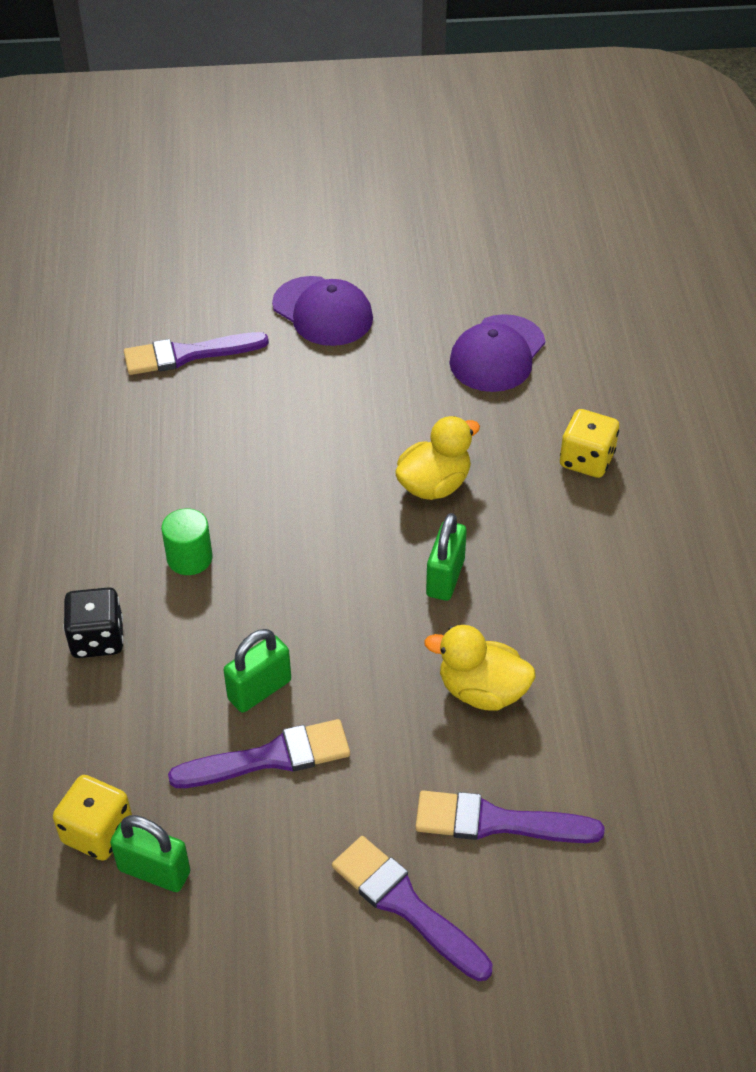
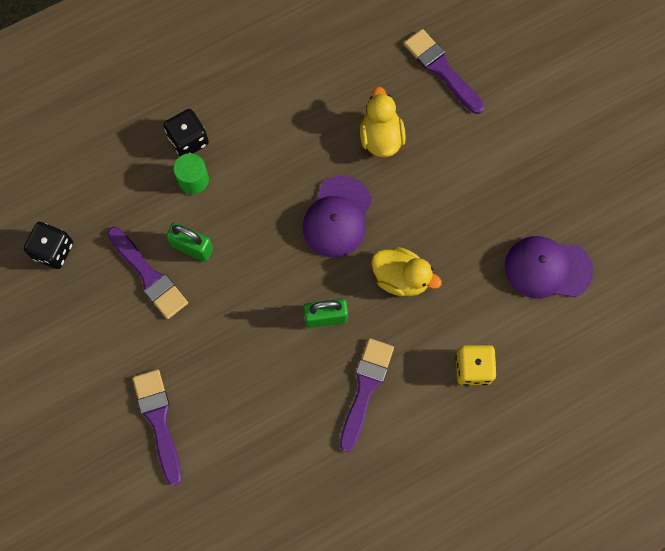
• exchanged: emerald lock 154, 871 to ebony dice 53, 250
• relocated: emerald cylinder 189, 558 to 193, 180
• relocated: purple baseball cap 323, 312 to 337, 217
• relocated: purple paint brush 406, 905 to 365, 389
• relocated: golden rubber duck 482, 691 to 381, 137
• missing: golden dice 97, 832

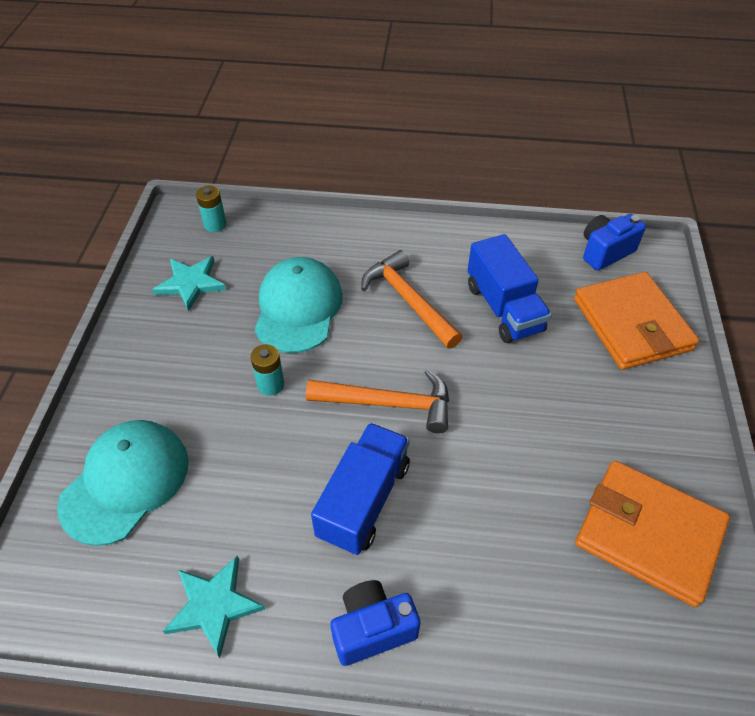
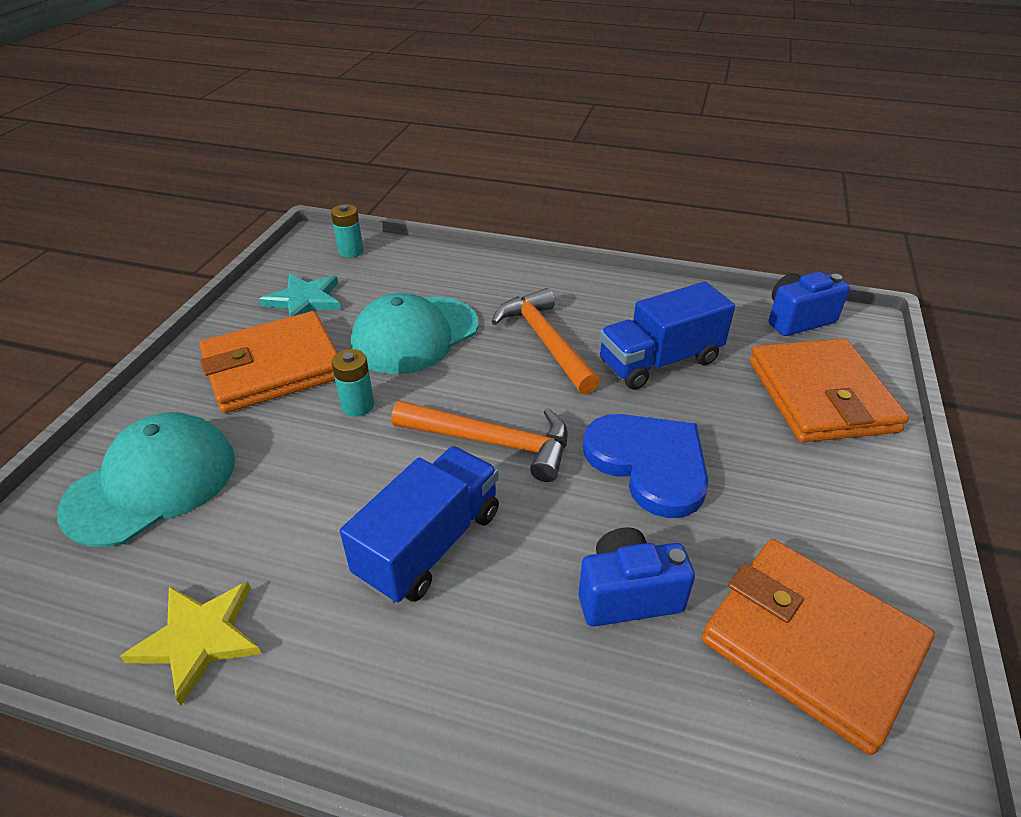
• colour: turquoise star 214, 605 to golden star 199, 639
• appeared: bright orange card wallet 273, 367
• spun: turquoise baseball cap 298, 308 = 415, 335 150 degrees counterclockwise
• relocated: royal blue camera 372, 629 to 627, 594
• appeared: royal blue love heart 649, 464
• spun: royal blue truck 503, 308 = 659, 361 75 degrees clockwise

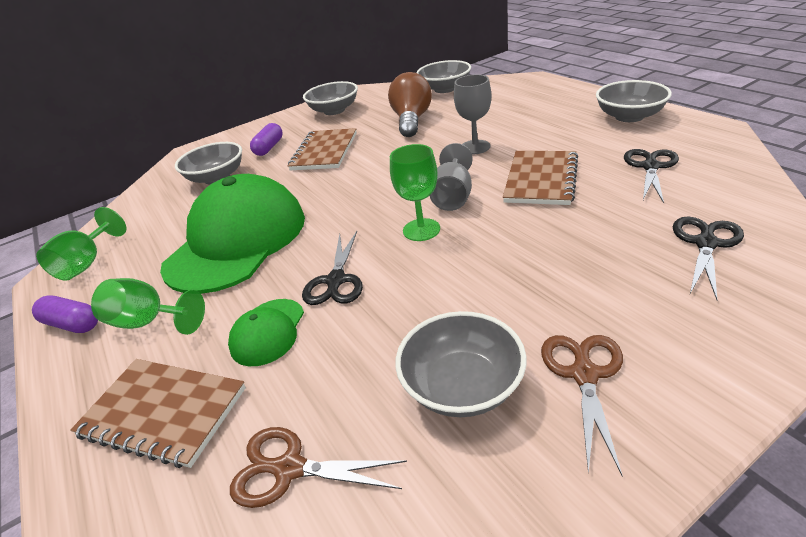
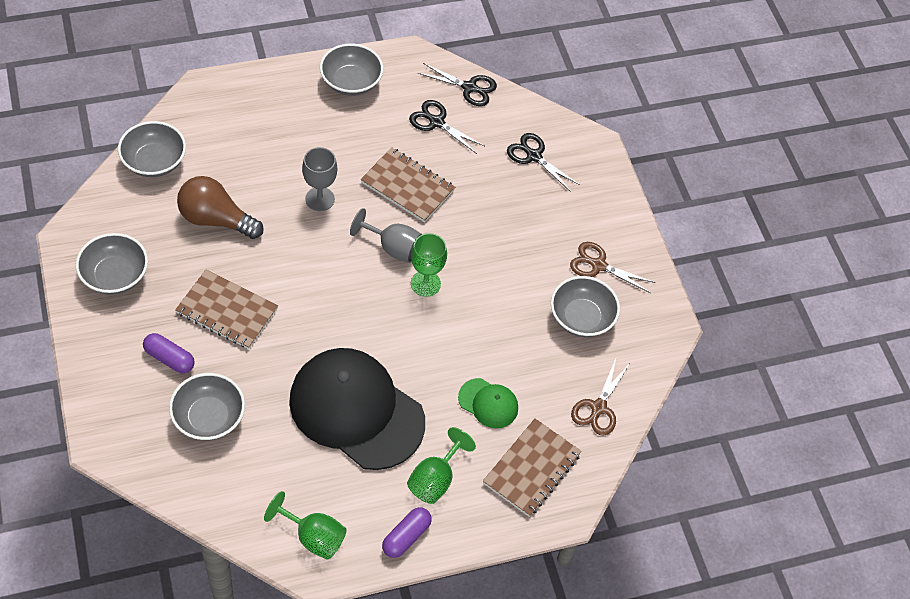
• colour: emerald baseball cap 237, 241 to ebony baseball cap 356, 410
• relocated: ebony scissors 336, 281 to 470, 88

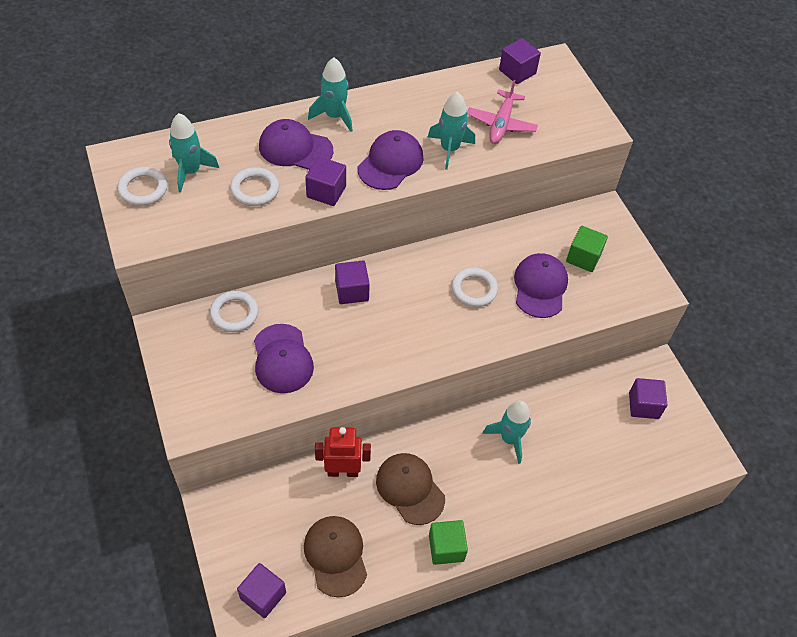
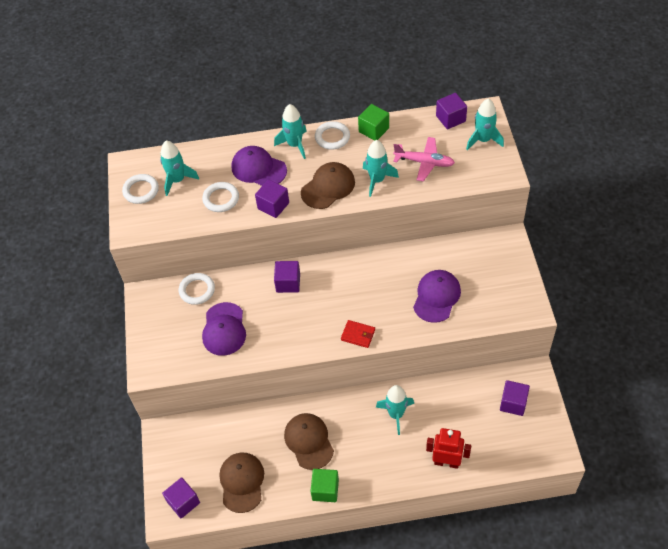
• colour: purple baseball cap 390, 163 to dark brown baseball cap 328, 187
• relocated: pure white torus 474, 289 to 332, 137
• appeared: red card wallet 358, 335
• relocated: emerald solid cube 583, 257 to 373, 130
• spun: rose-pink toy plane 501, 124 = 424, 162 105 degrees counterclockwise
• relocated: red toy robot 343, 471 to 446, 462
• appeared: turquoise spaceship 483, 140

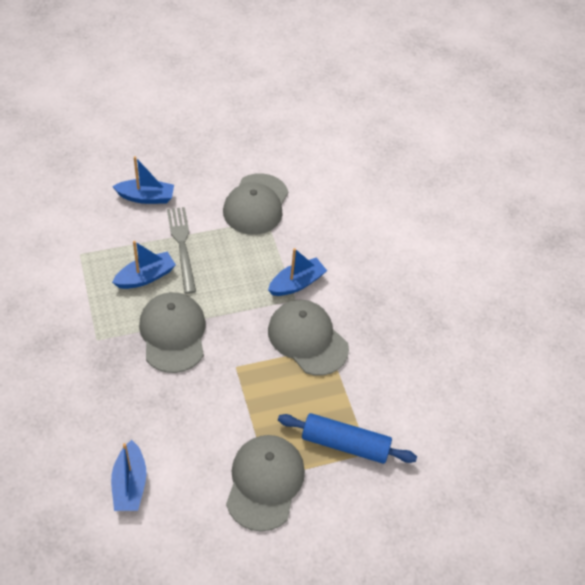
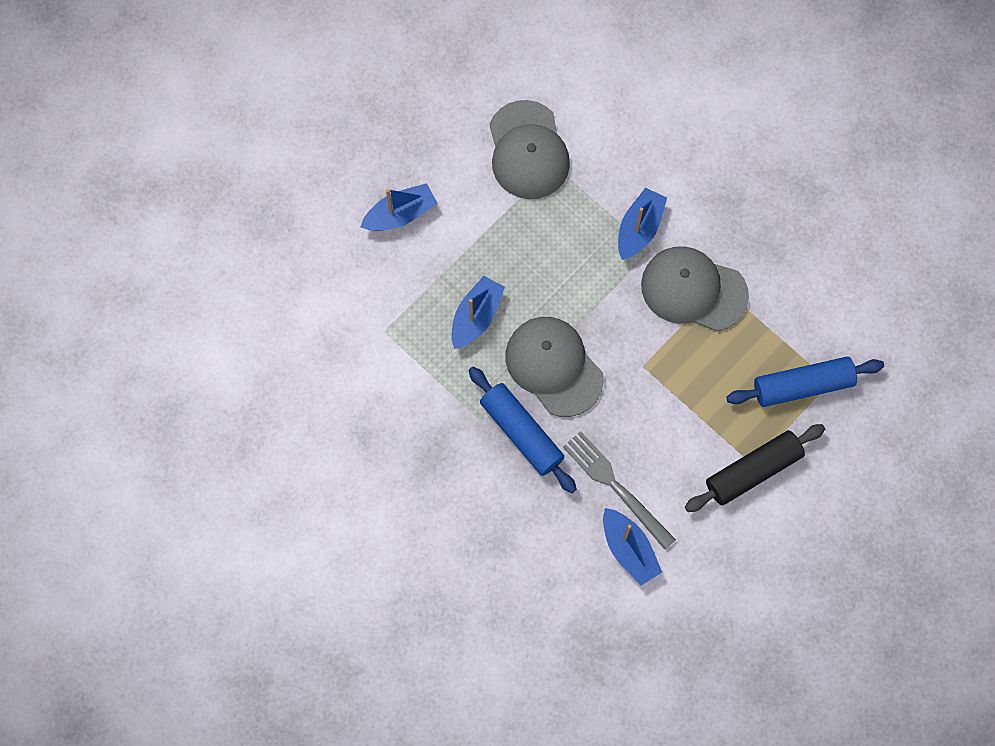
• appeared: royal blue rolling pin 521, 433
• relocated: grey fork 182, 246 to 616, 487
• exchanged: grey baseball cap 265, 482 to ebony rolling pin 753, 471

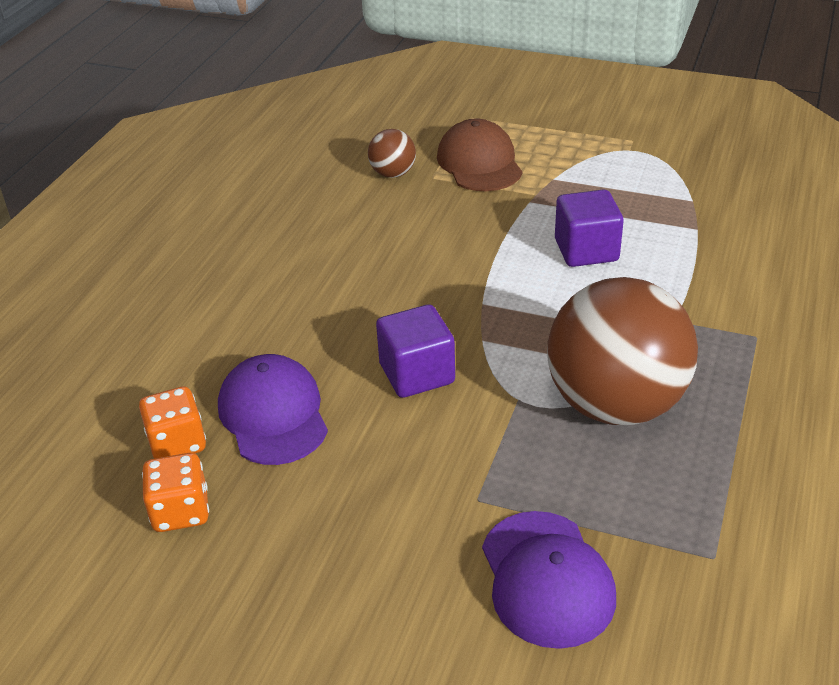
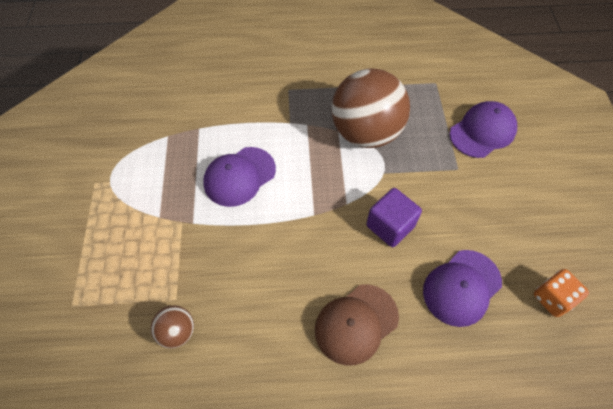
• exchanged: purple solid cube 586, 250 to purple baseball cap 239, 176
• relocated: dark brown baseball cap 479, 163 to 356, 324
• missing: bright orange dice 177, 443

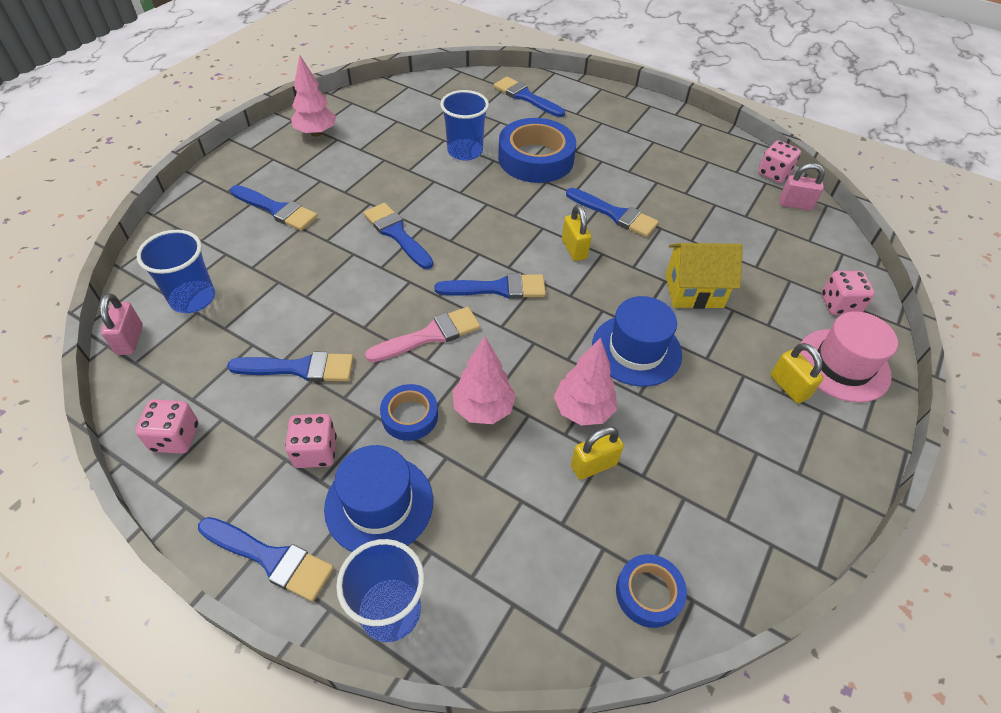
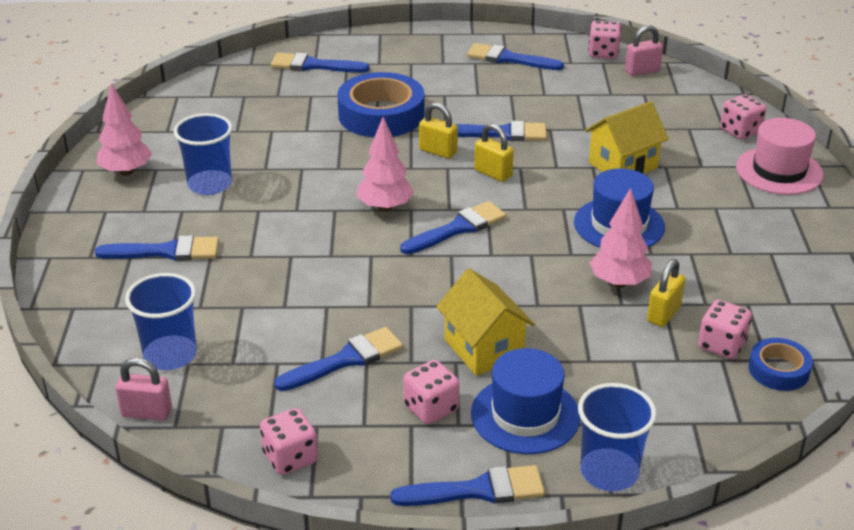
• spun: rose-pink lock 130, 340 = 146, 413 45 degrees counterclockwise
• relocated: royal blue beaker 465, 151 to 209, 184
• relocated: rose-pink tree 483, 409 to 385, 207
• relocated: golden lock 789, 387 to 438, 151
• exchanged: royal blue roll of tape 410, 416 to golden toy house 484, 348
• relocated: royal blue paint brush 397, 234 to 509, 59
• appeared: rose-pink dice 721, 345
• missing: rose-pink paint brush 430, 335

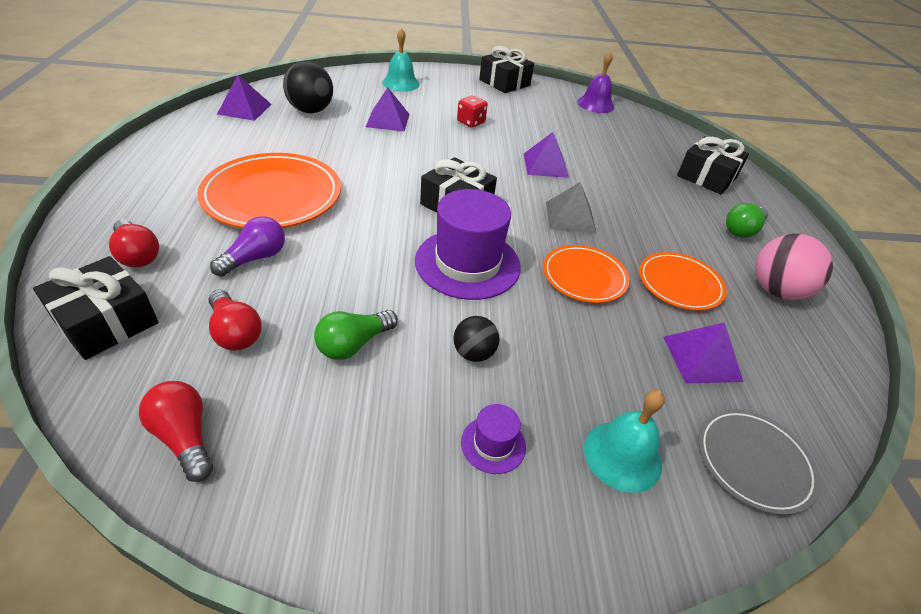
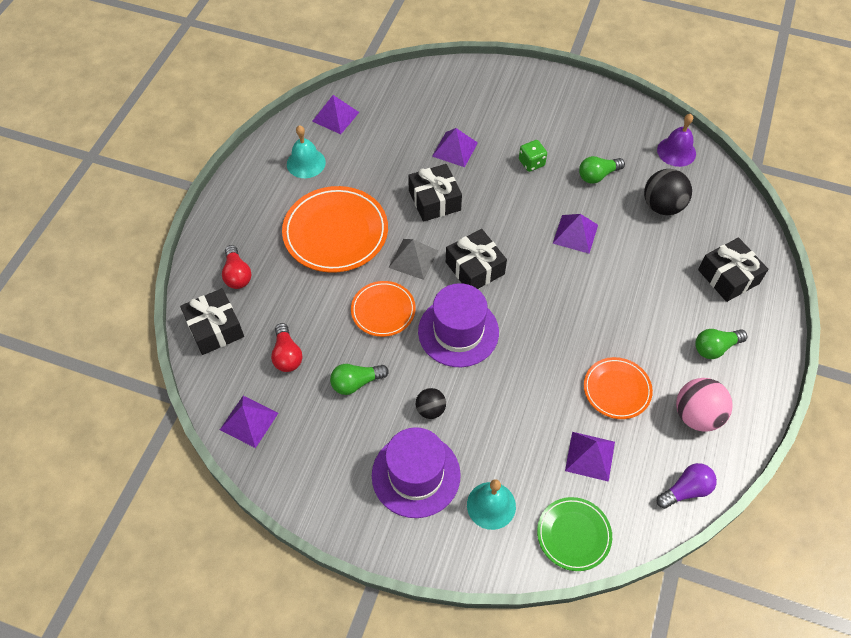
• exchanged: red lightbulb 184, 437 to purple pyramid shape 249, 421
• relocated: turquoise hand bell 400, 83 to 306, 163
• relocated: bright orange dinner plate 584, 277 to 383, 310
• size: purple top hat 493, 444 = 416, 475 x2.22
• relocated: grey pyramid shape 570, 217 to 413, 259
• relocated: ebony gift 504, 82 to 434, 200
• colour: red dice 471, 122 to emerald dice 531, 163
• colour: grey dinner plate 753, 462 to emerald dinner plate 573, 535
• appeared: emerald lightbulb 597, 175
• relocated: ebony sphere 311, 110 to 662, 206
• relocated: purple lightbulb 255, 258 to 686, 490

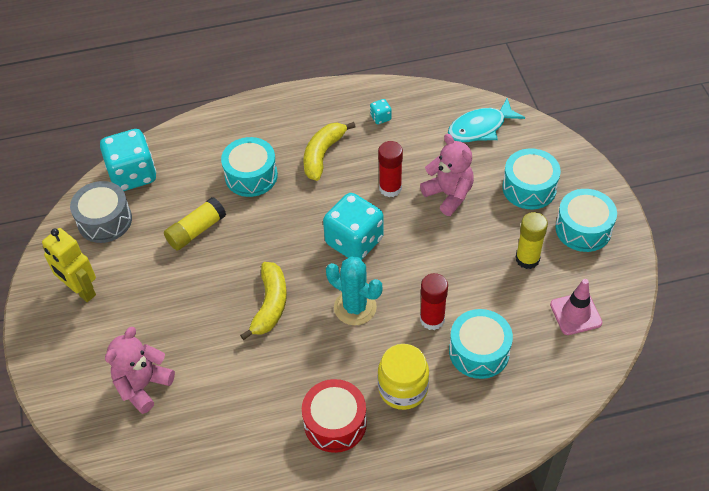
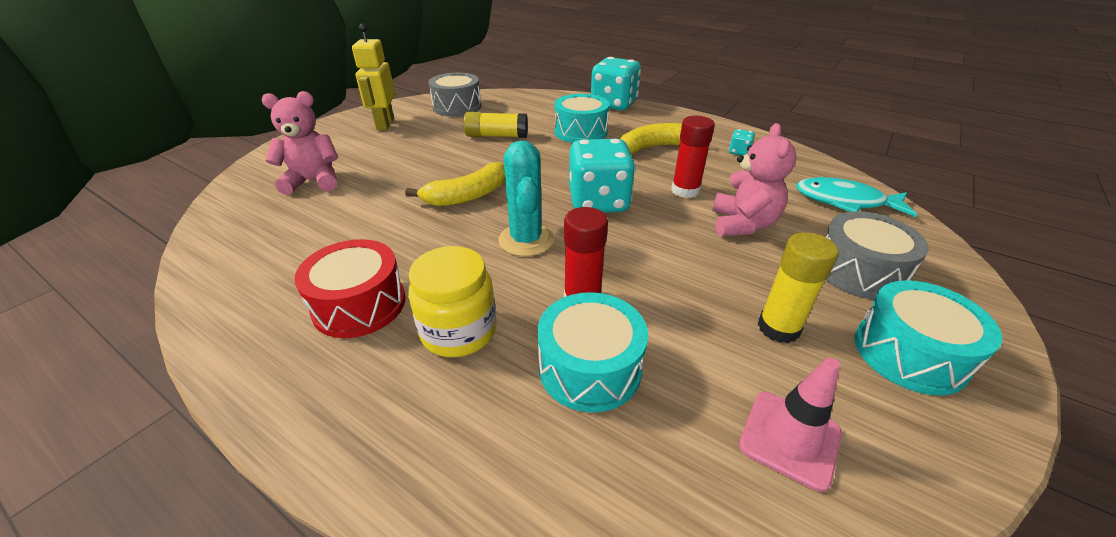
• relocated: turquoise dice 133, 175 to 614, 104
• colour: turquoise toy drum 529, 188 to grey toy drum 858, 271

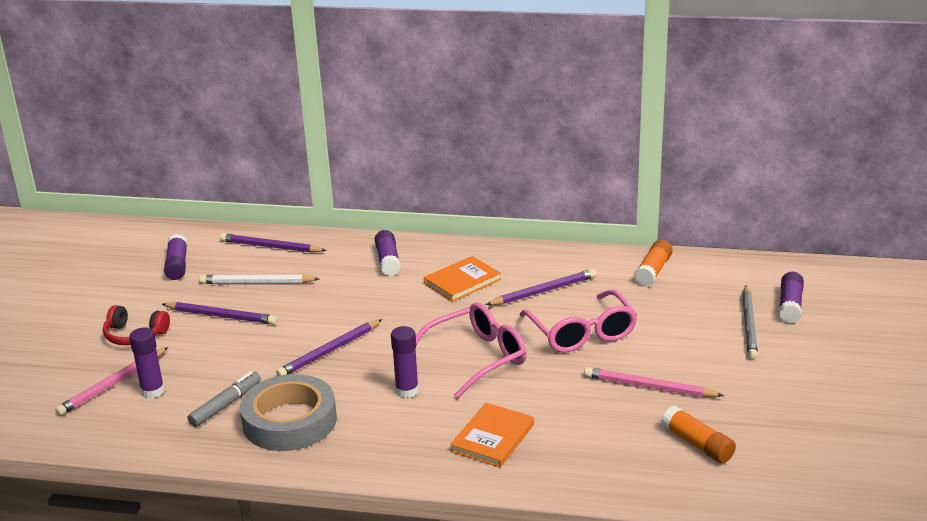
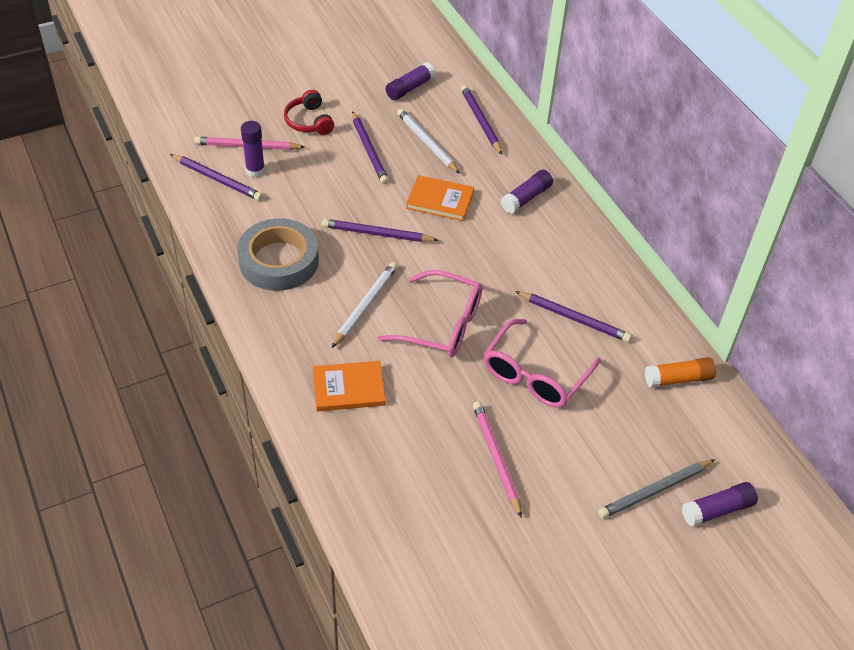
• appeared: purple pencil 217, 179
• exchanged: purple glue 407, 391 to pure white pencil 365, 306
• relocated: bright orange hardback 462, 281 to 440, 200
• missing: grey marker 226, 405
• missing: bright orange glue 698, 444

